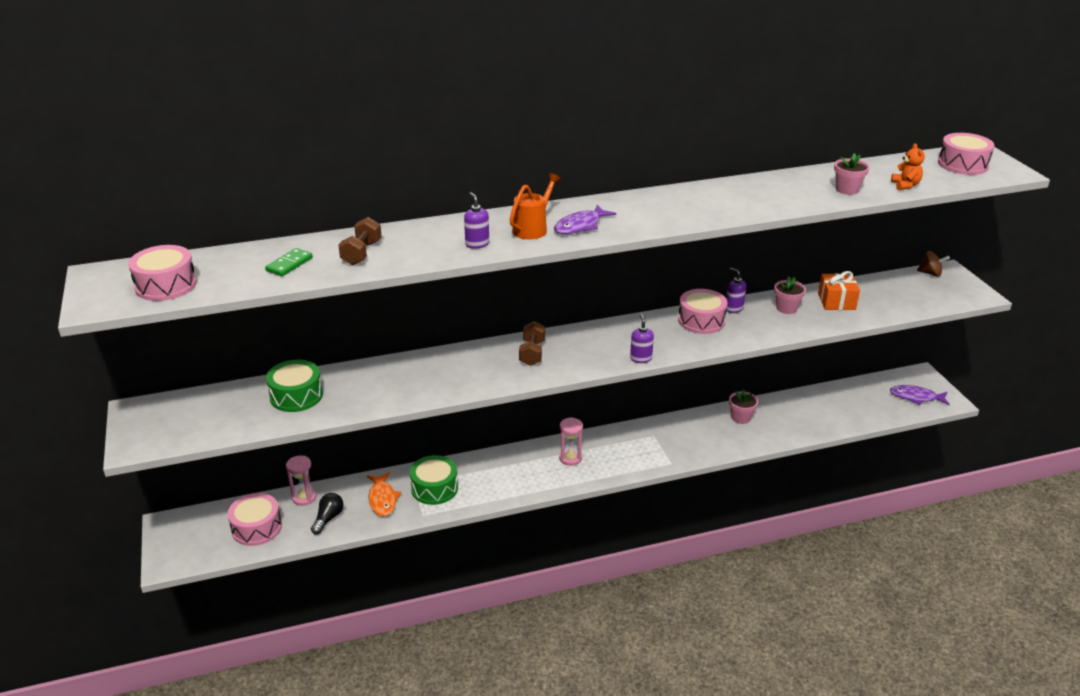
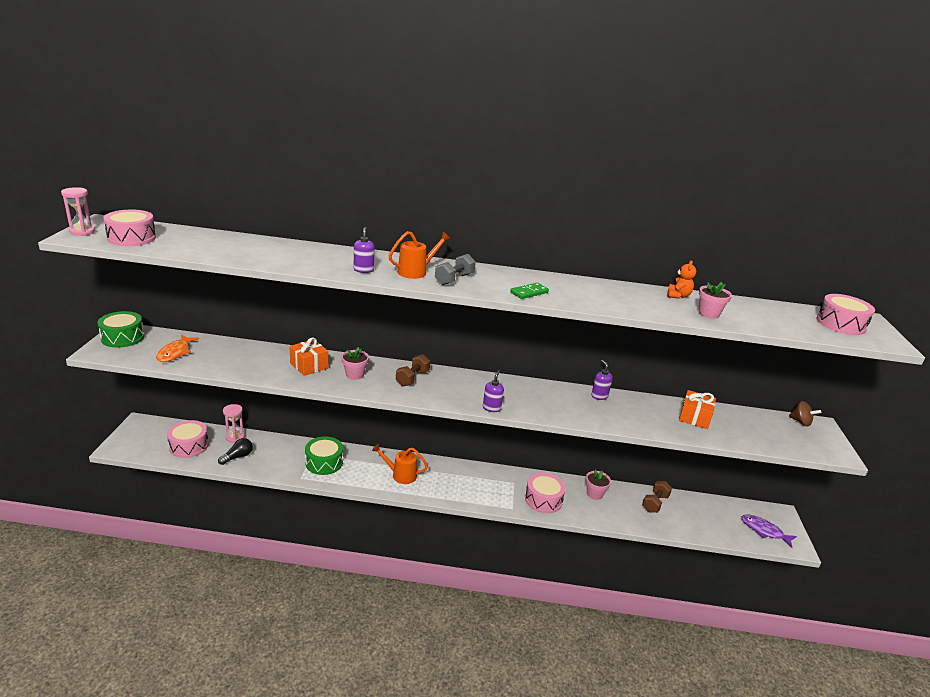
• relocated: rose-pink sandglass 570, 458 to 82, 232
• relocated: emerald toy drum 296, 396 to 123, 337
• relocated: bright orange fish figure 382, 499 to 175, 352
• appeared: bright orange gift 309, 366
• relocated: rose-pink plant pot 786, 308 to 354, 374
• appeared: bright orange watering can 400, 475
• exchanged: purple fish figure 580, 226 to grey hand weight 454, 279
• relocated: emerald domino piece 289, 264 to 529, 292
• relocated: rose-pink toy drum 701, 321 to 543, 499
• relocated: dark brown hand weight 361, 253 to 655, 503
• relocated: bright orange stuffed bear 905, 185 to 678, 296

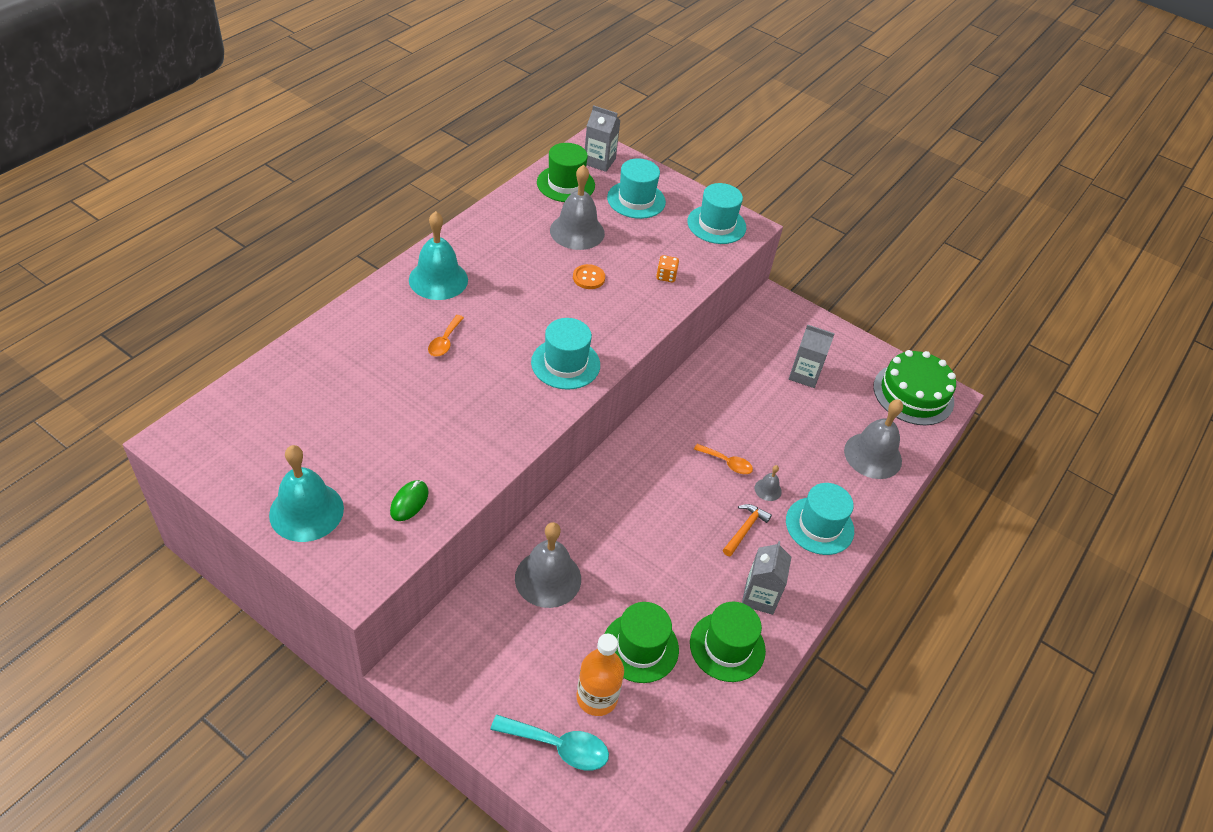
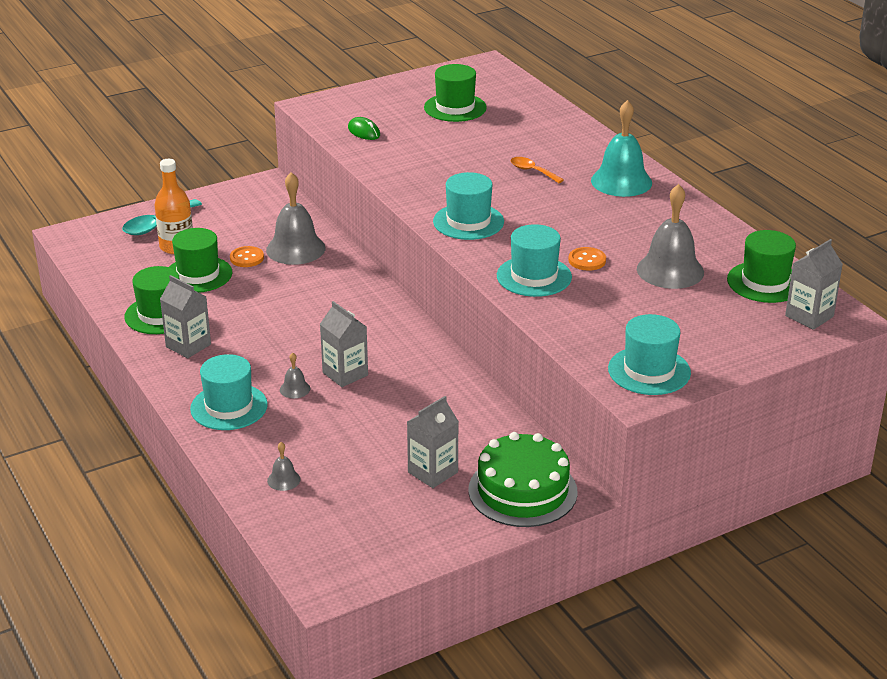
• appeared: bright orange button 247, 258
• size: grey hand bell 873, 455 = 283, 480 x0.45
• exchanged: bright orange spoon 727, 463 to grey carton 345, 374
• appeared: emerald top hat 455, 108
• relocated: emerald cake 913, 394 to 522, 491
• relocated: turquoise top hat 636, 200 to 534, 276
• missing: turquoise hand bell 306, 511
• missing: bright orange dice 666, 276
• missing: bright orange claw hammer 745, 529

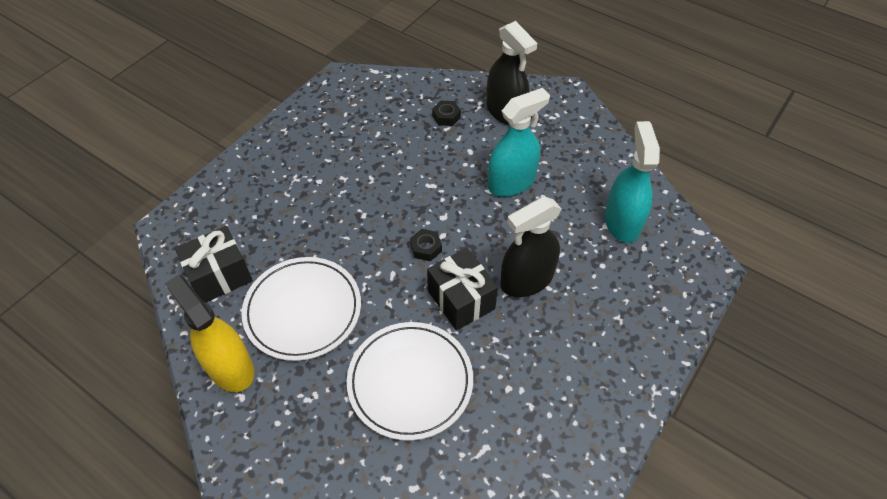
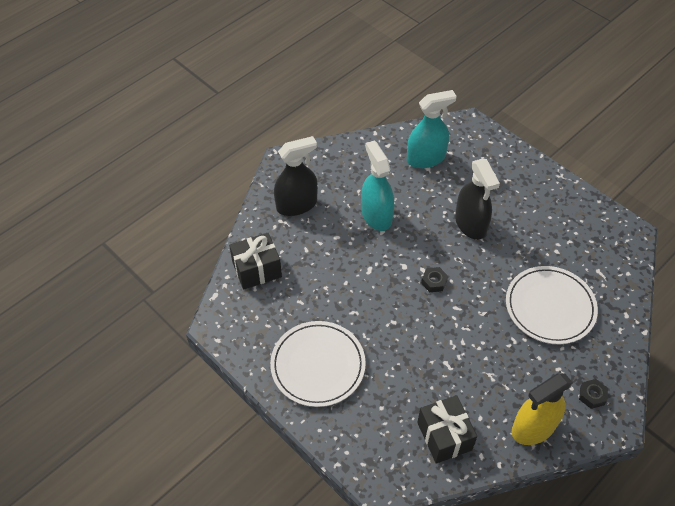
• relocated: ebony gift 461, 300 to 257, 269
• relocated: pure white dinner plate 303, 310 to 318, 365
• spun: turquoise sprayer 622, 222 = 426, 158 150 degrees clockwise
• relocated: ebony hex nut 446, 116 to 592, 395

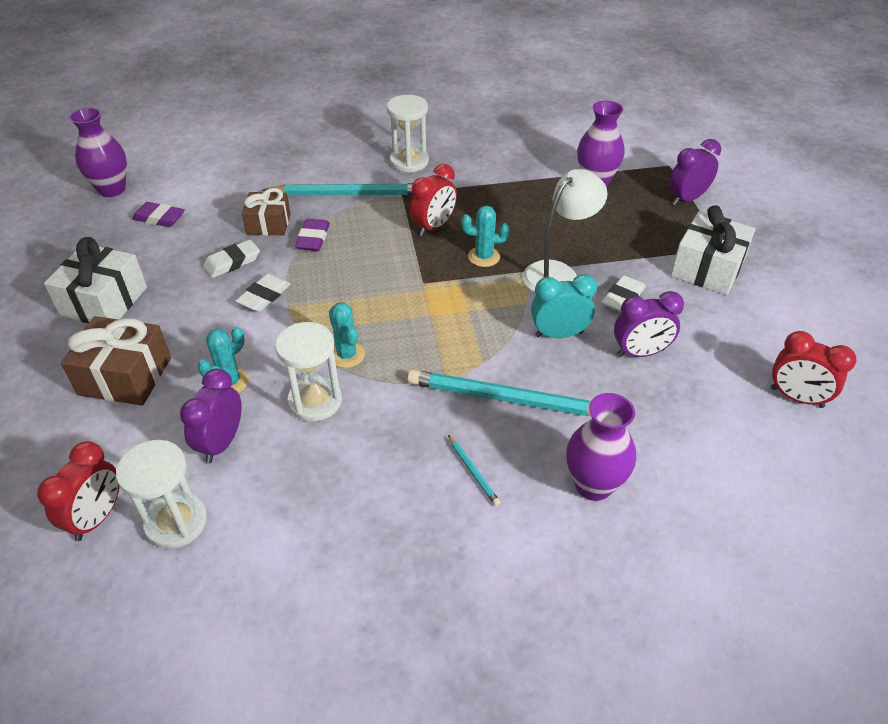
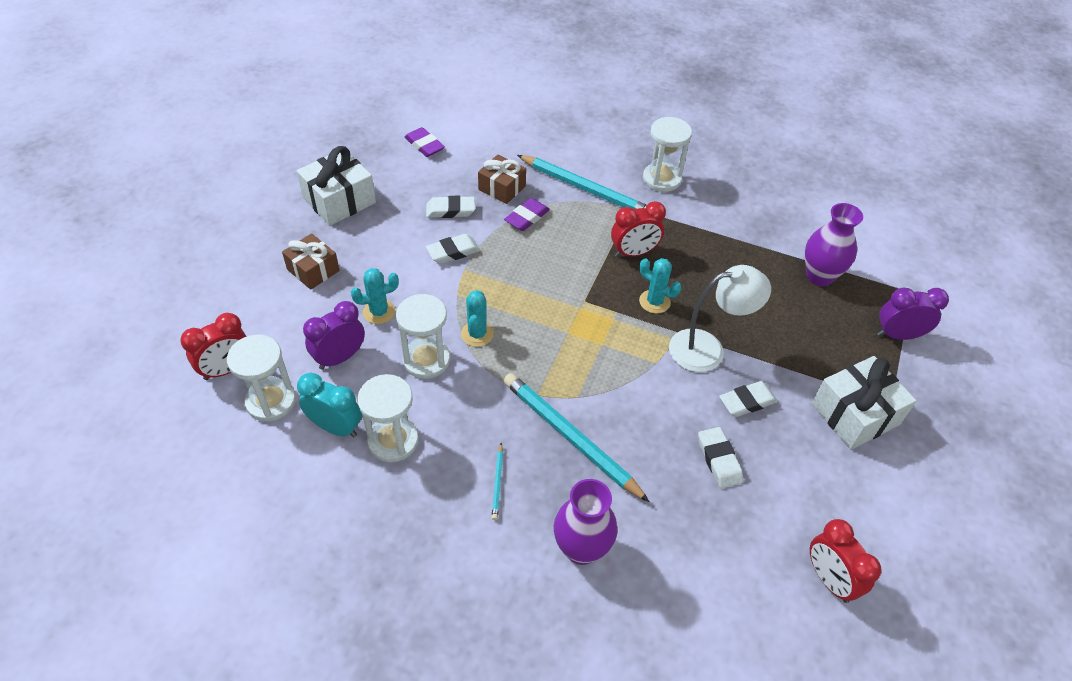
• size: dark brown gift 125, 376 = 313, 270 x0.67
• relocated: turquoise bedside clock 559, 334 to 336, 427
• appeared: pure white sandglass 393, 441
• exchanged: purple bedside clock 640, 353 to pure white gum eraser 719, 460
• missing: purple flower vase 112, 189

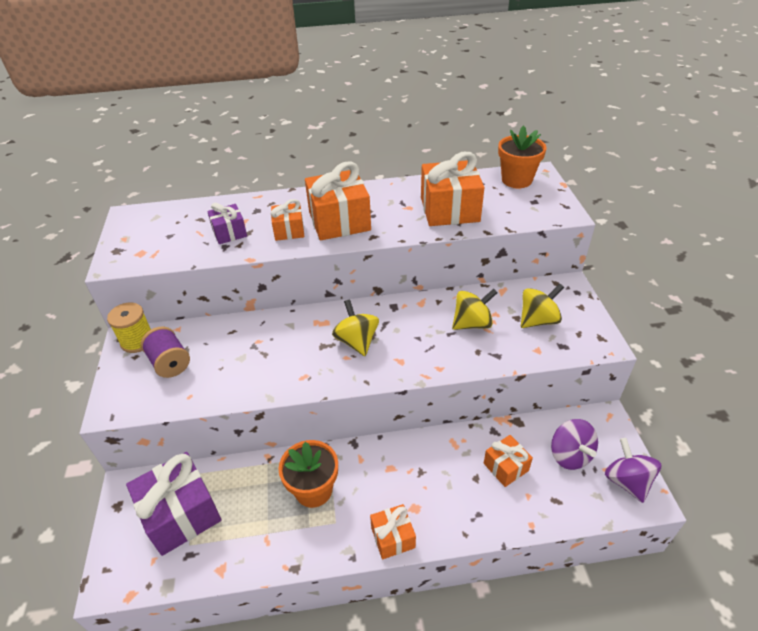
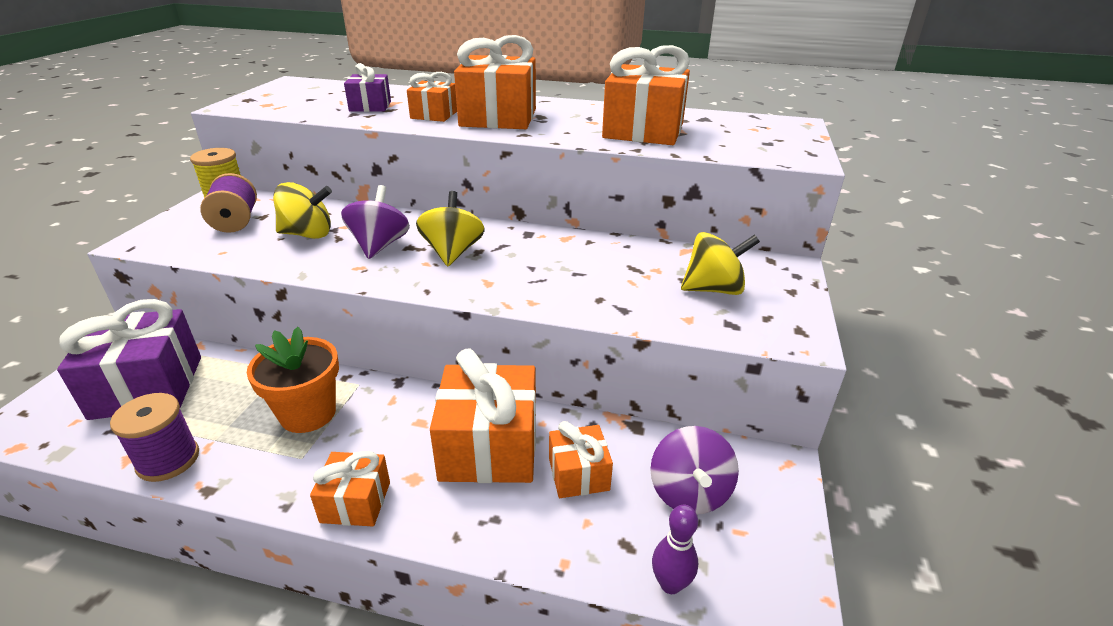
• appeared: purple reel of thread 168, 460
• relocated: golden toy top 472, 323 to 308, 234
• relocated: purple toy top 627, 481 to 379, 246
• appeared: bright orange gift 489, 447
• appeared: purple tenpin 670, 584
• missing: bright orange plant pot 516, 180

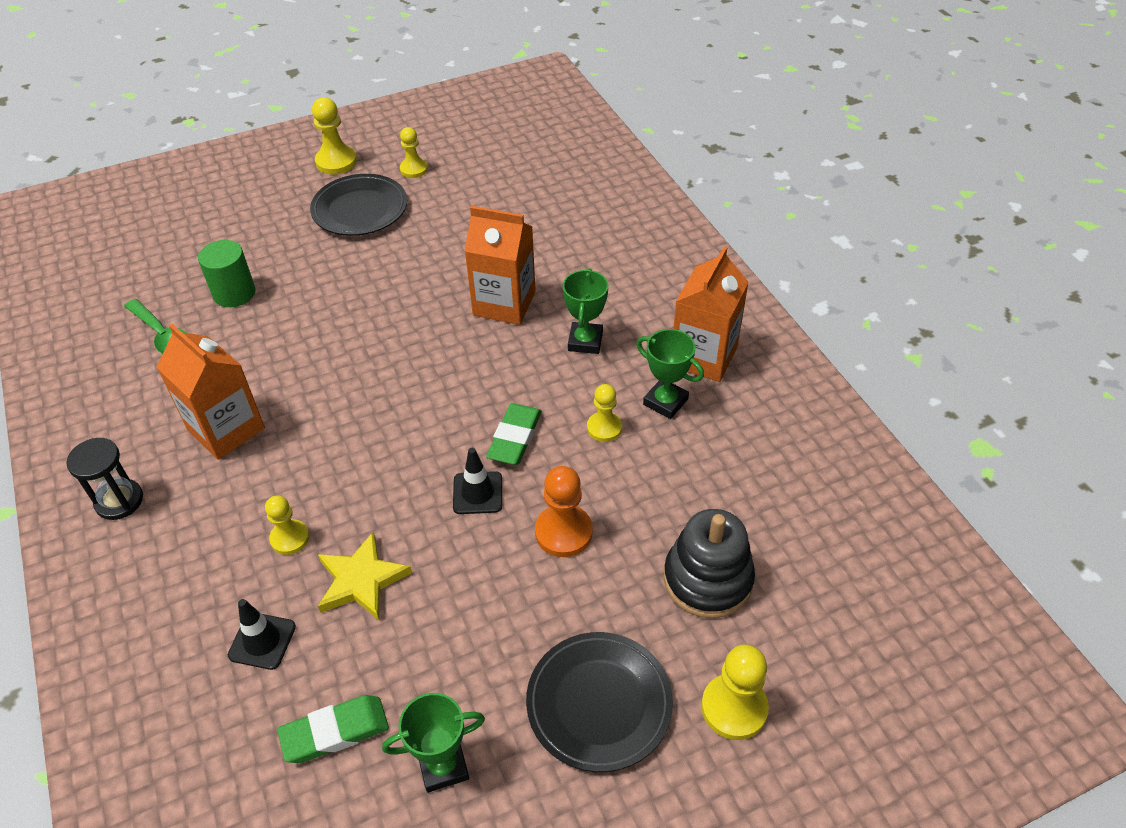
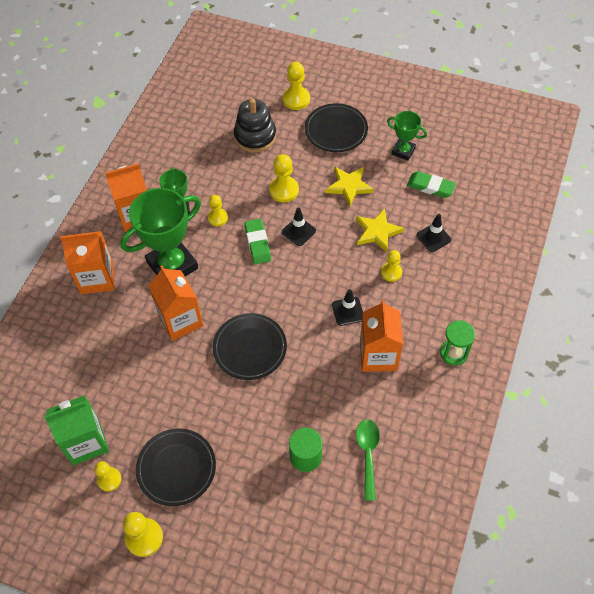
• appeared: emerald carton 86, 442
• appeared: bright orange carton 97, 278
• size: emerald prize cup 585, 341 = 172, 265 x1.91
• appeared: ebony dinner plate 250, 348
• spun: emerald gum eraser 515, 438 = 257, 243 75 degrees counterclockwise
• colour: bright orange pawn 563, 532 to golden pawn 284, 190
• appeared: golden star 349, 186
• appeared: ebony traffic cone 348, 311
• colour: ebony sandglass 119, 501 to emerald sandglass 454, 353

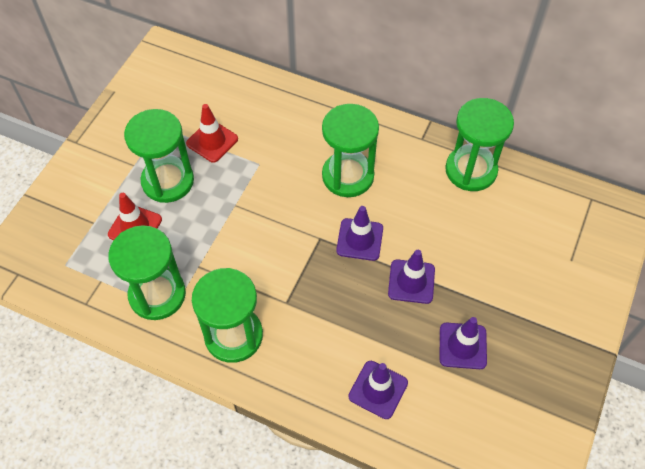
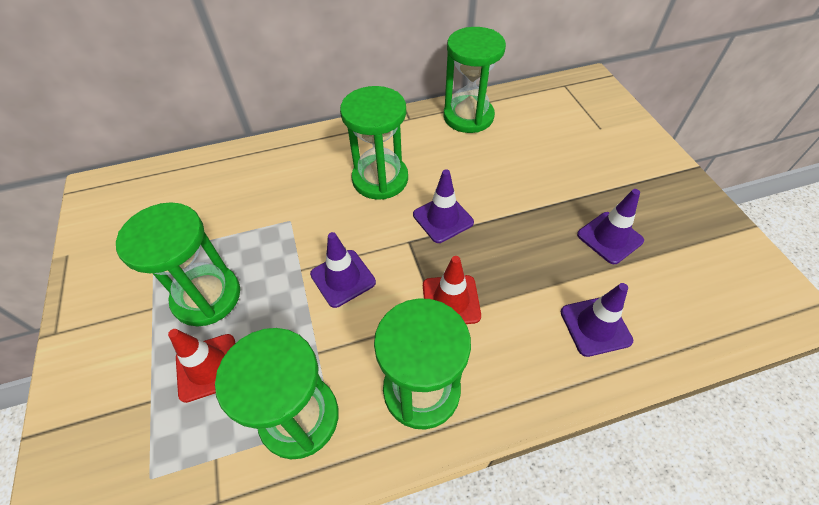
• relocated: purple traffic cone 411, 281 to 343, 278
• relocated: red traffic cone 212, 141 to 451, 300

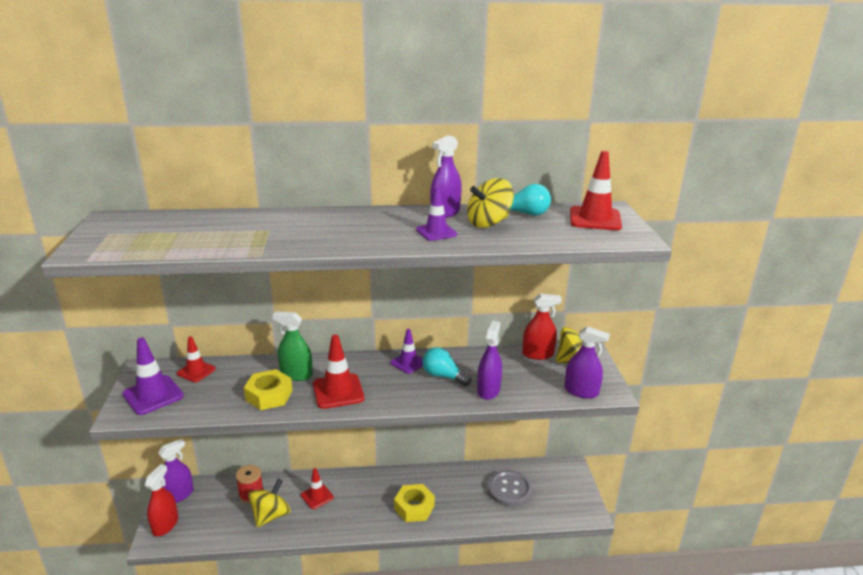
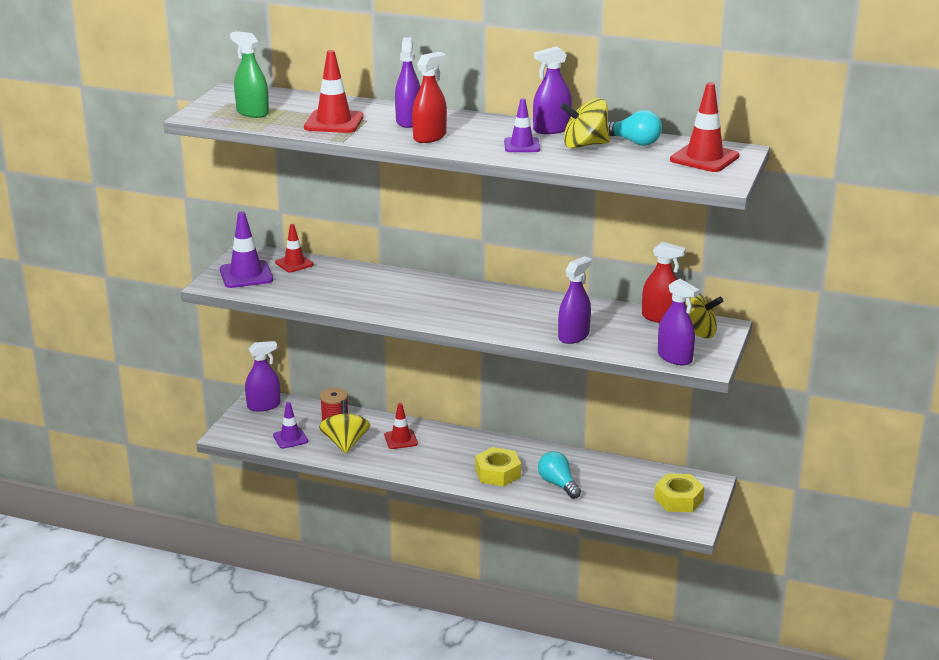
• relocated: emerald sprayer 296, 374 to 252, 113
• relocated: purple traffic cone 408, 363 to 290, 438
• relocated: red traffic cone 338, 391 to 334, 122
• spun: golden toy top 271, 515 = 345, 443 60 degrees counterclockwise
• appeared: purple sprayer 408, 121
• relocated: red sprayer 165, 525 to 429, 137
• relocated: turquoise lightbulb 443, 376 to 558, 484
• relocated: golden hex nut 269, 395 to 678, 499
• missing: grey button 509, 489

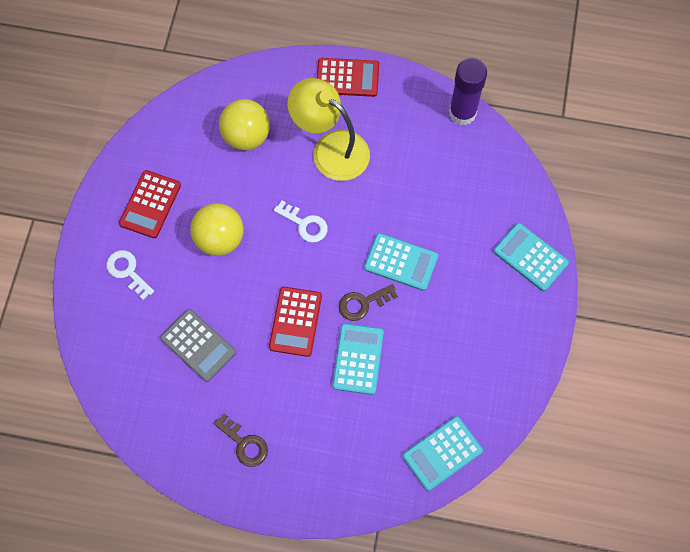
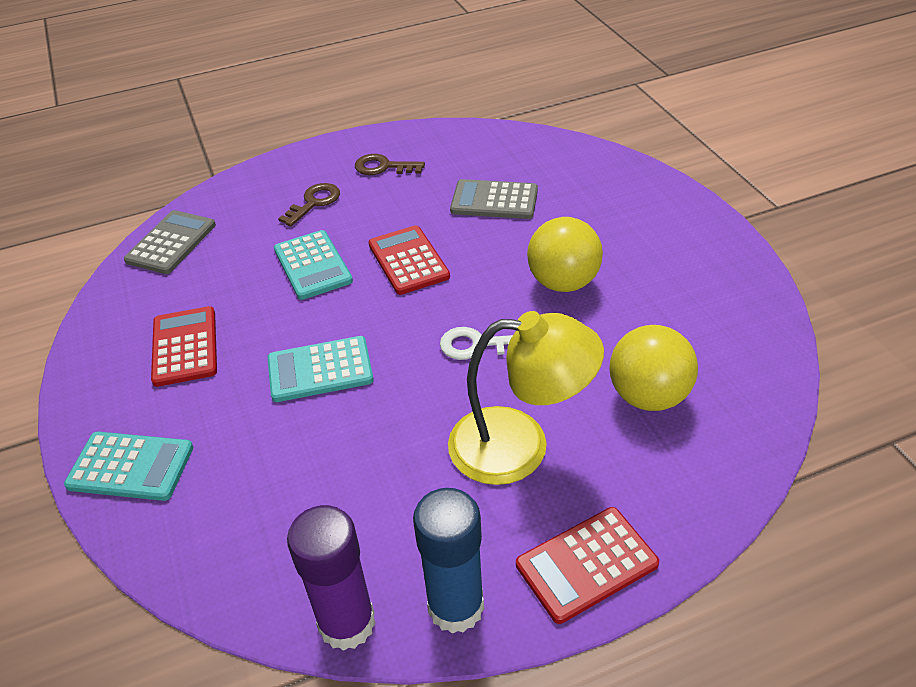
• colour: turquoise adding machine 442, 453 to grey adding machine 171, 243
• relocated: red adding machine 150, 204 to 185, 347
• relocated: dark brown key 363, 303 to 314, 202
• appeared: royal blue glue 456, 606
• missing: pure white key 127, 271

